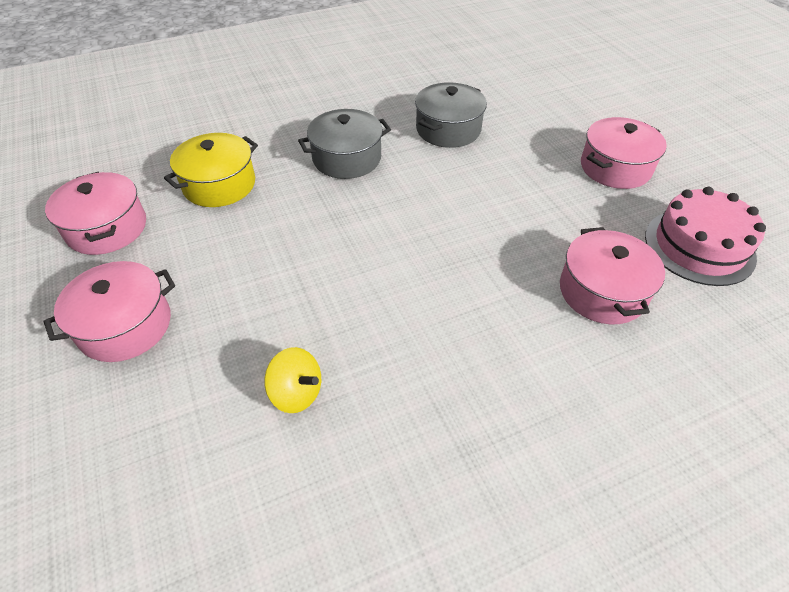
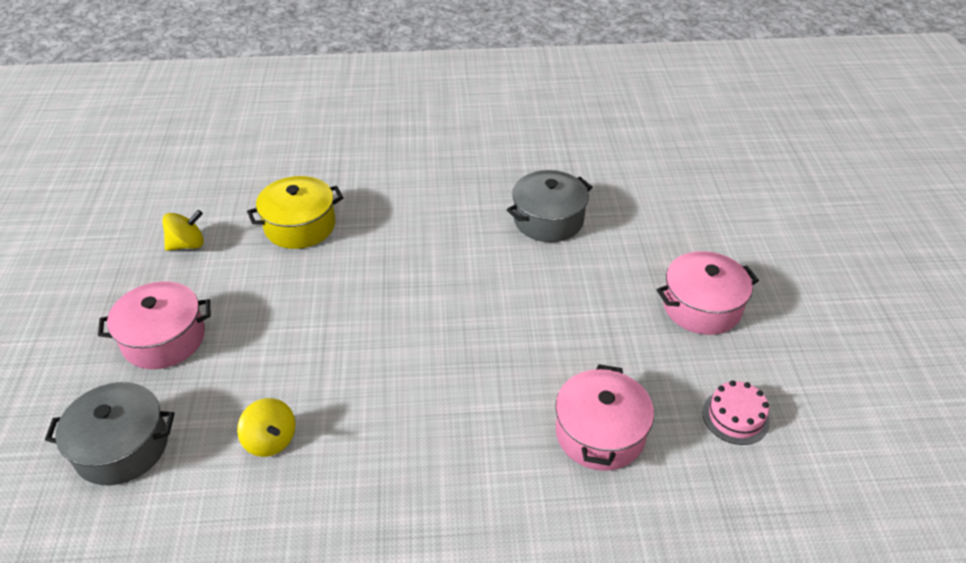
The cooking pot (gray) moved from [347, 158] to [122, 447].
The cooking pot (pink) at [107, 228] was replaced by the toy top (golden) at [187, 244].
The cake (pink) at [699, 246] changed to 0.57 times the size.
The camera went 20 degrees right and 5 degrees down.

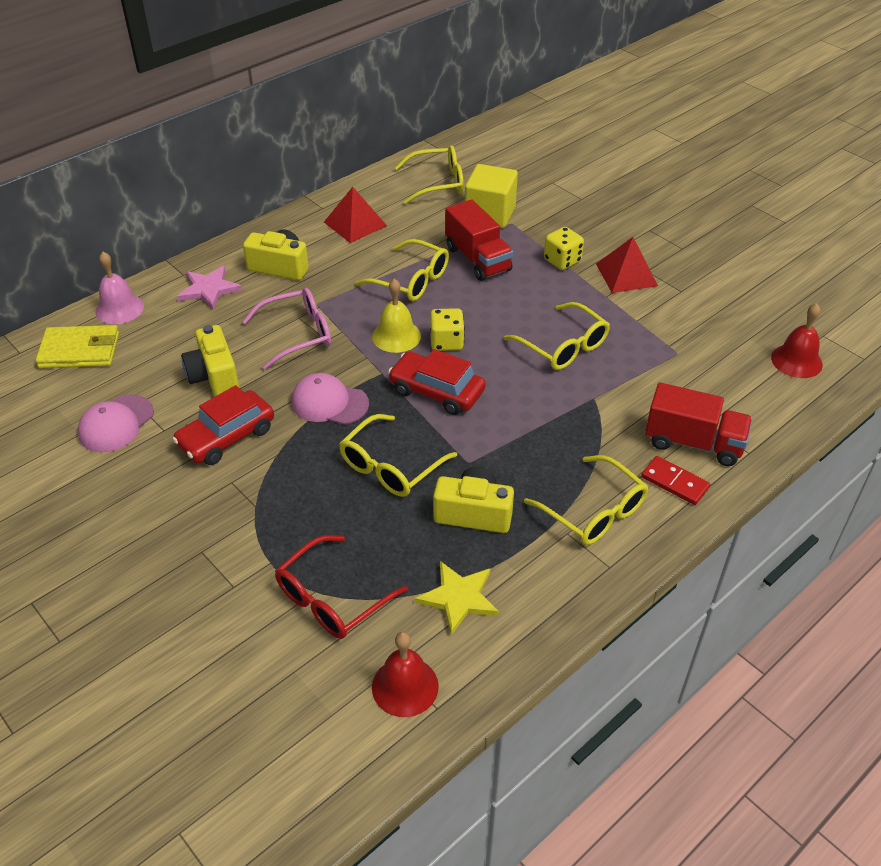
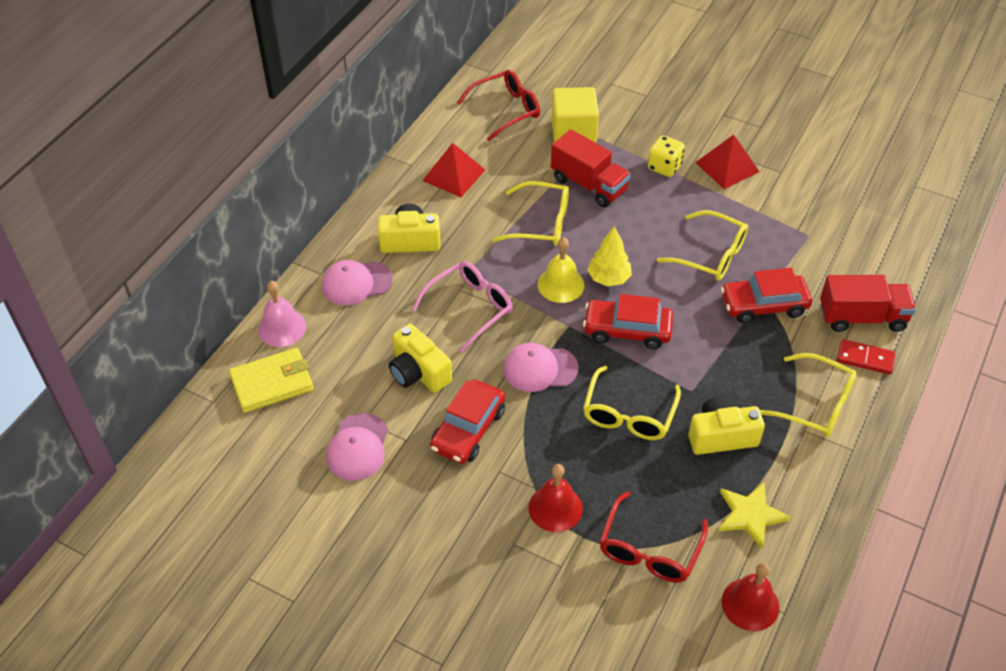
The star (pink) at [209, 289] was replaced by the cap (pink) at [356, 283].
The spectacles (golden) at [437, 183] became the spectacles (crimson) at [506, 110].
The school bell (crimson) moved from [796, 361] to [555, 508].
The game die (golden) at [446, 342] was replaced by the toy tree (golden) at [608, 278].
The car (crimson) at [763, 305] appeared.
The camera went 20 degrees left and 5 degrees up.

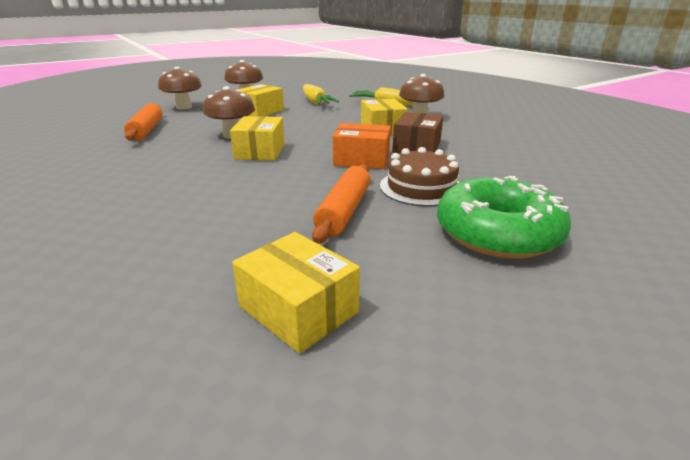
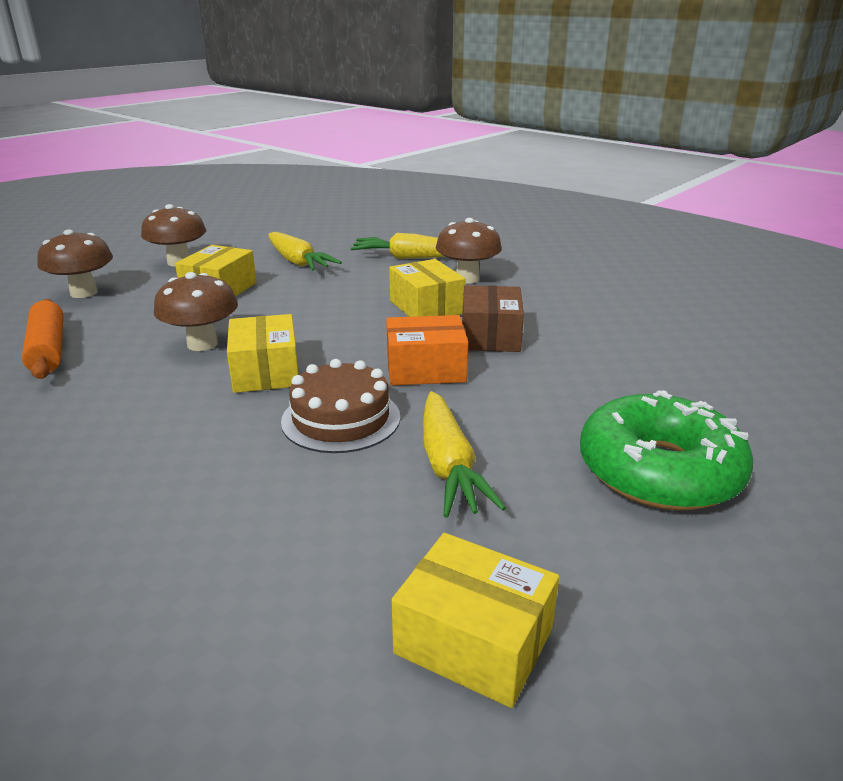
The cake (dark brown) moved from [421, 187] to [341, 419].
The pastry roller (orange) at [344, 211] was replaced by the carrot (golden) at [449, 466].
The camera went 15 degrees left and 0 degrees up.

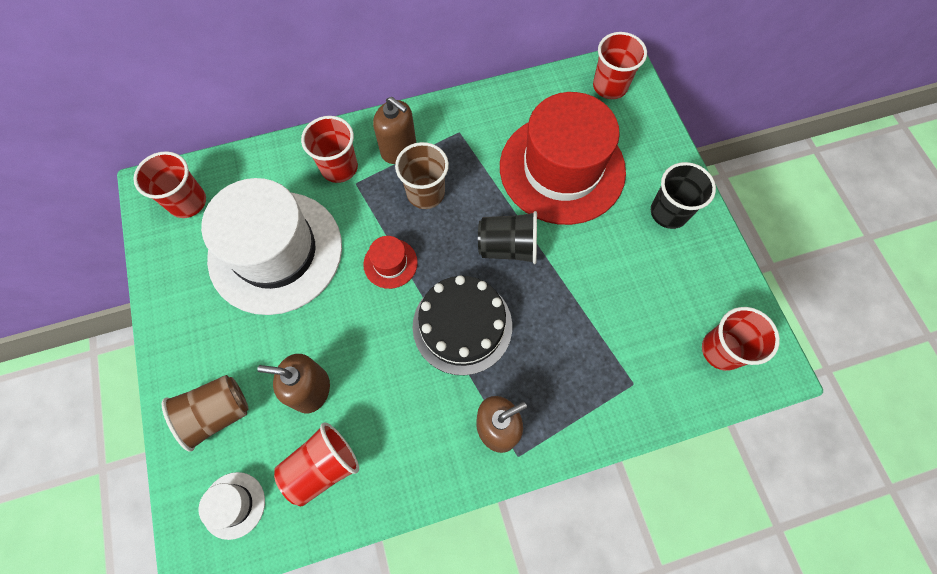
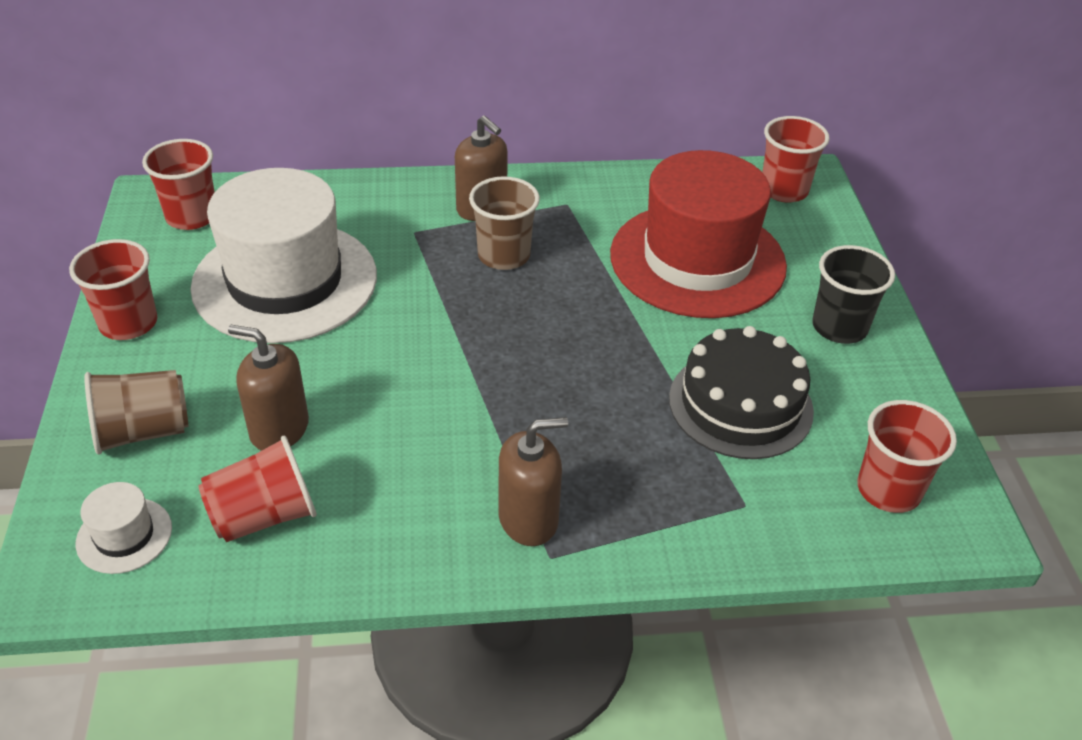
The tumbler (crimson) moved from [339, 167] to [128, 323].
The cake (ebony) moved from [462, 326] to [740, 404].
The tall hat (crimson) at [390, 263] disappeared.
The tumbler (ebony) at [508, 247] disappeared.
The camera went 10 degrees right and 25 degrees down.

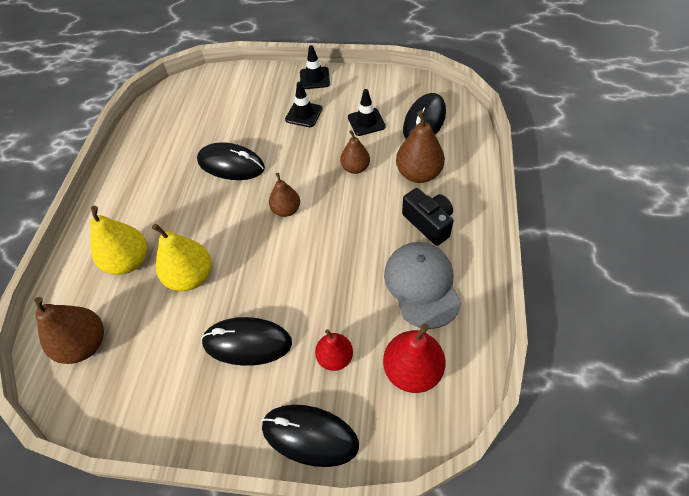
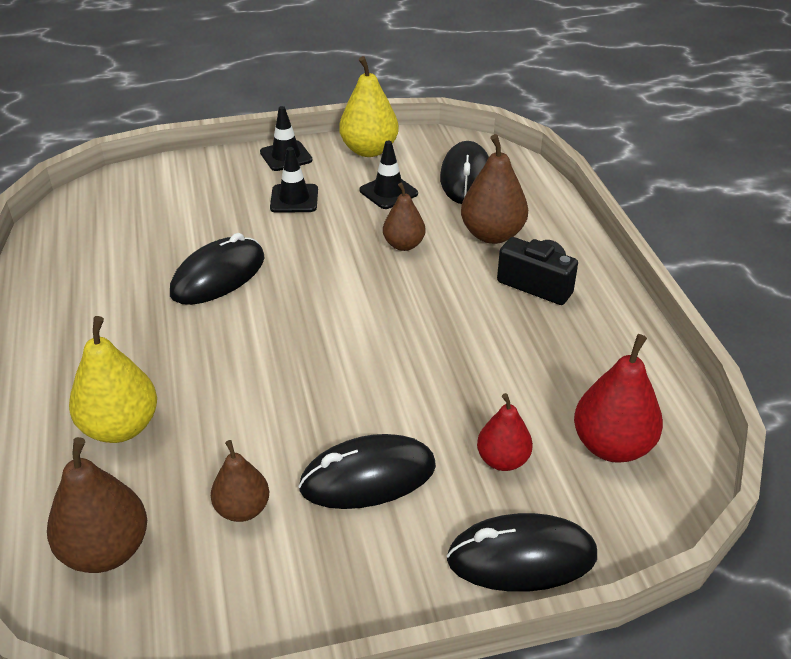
The computer mouse (ebony) at [231, 165] turned 45 degrees counterclockwise.
The toy pear (dark brown) moved from [286, 210] to [242, 509].
The toy pear (golden) moved from [191, 277] to [369, 150].
The cap (gray) at [422, 285] disappeared.
The camera went 25 degrees left and 15 degrees down.

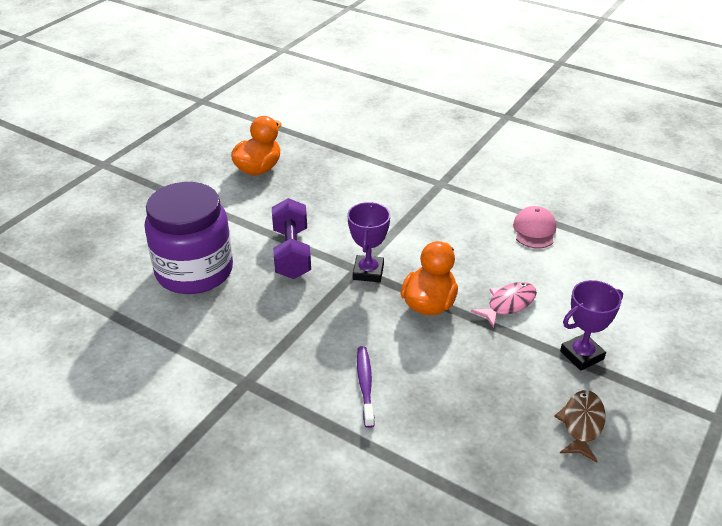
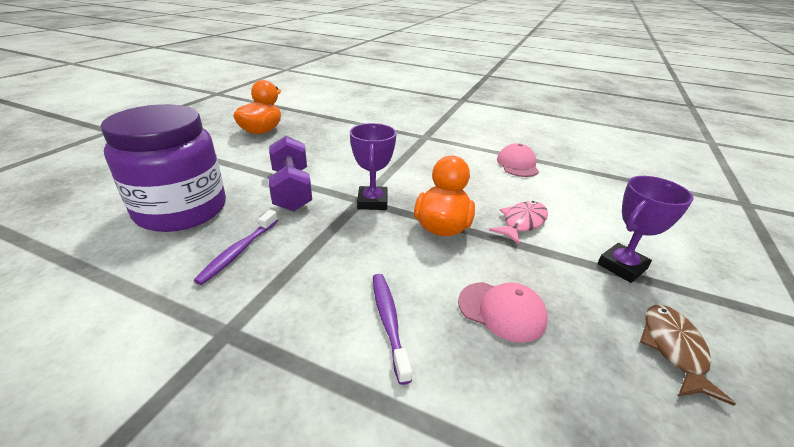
The toothbrush (purple) at [238, 251] appeared.
The cap (pink) at [502, 311] appeared.
The camera went 10 degrees left and 5 degrees down.

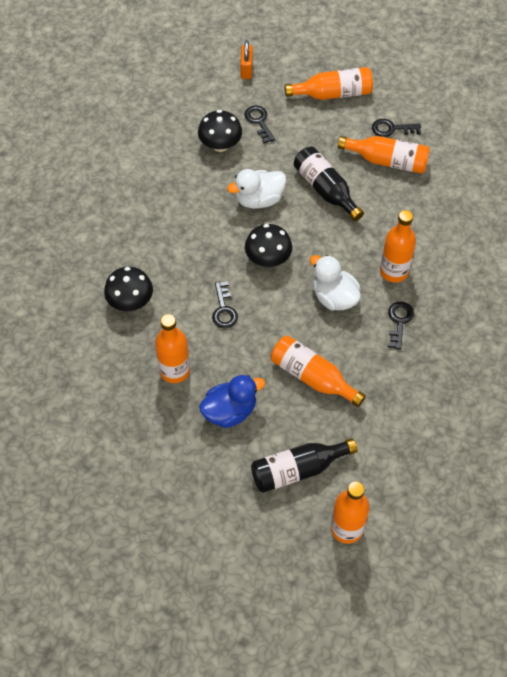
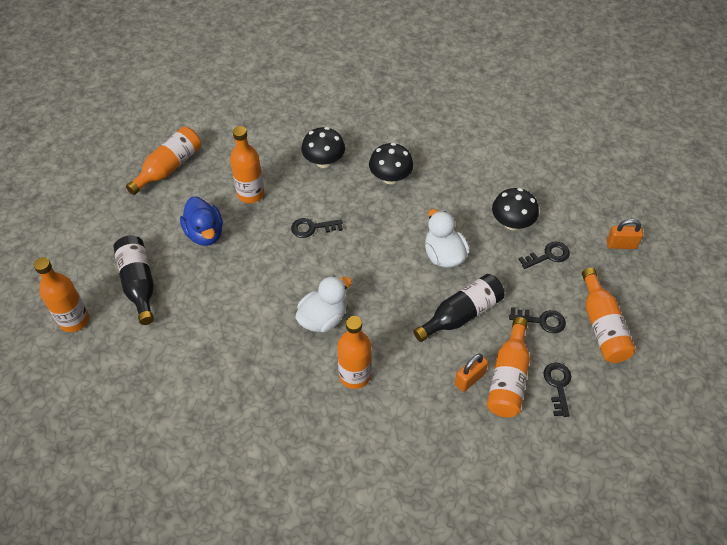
The flask (orange) moved from [312, 377] to [169, 167].
The toadstool (ebony) moved from [268, 259] to [390, 177].
The padlock (orange) at [469, 379] appeared.
The door key (ebony) moved from [399, 322] to [541, 321].
The camera went 90 degrees right and 5 degrees down.

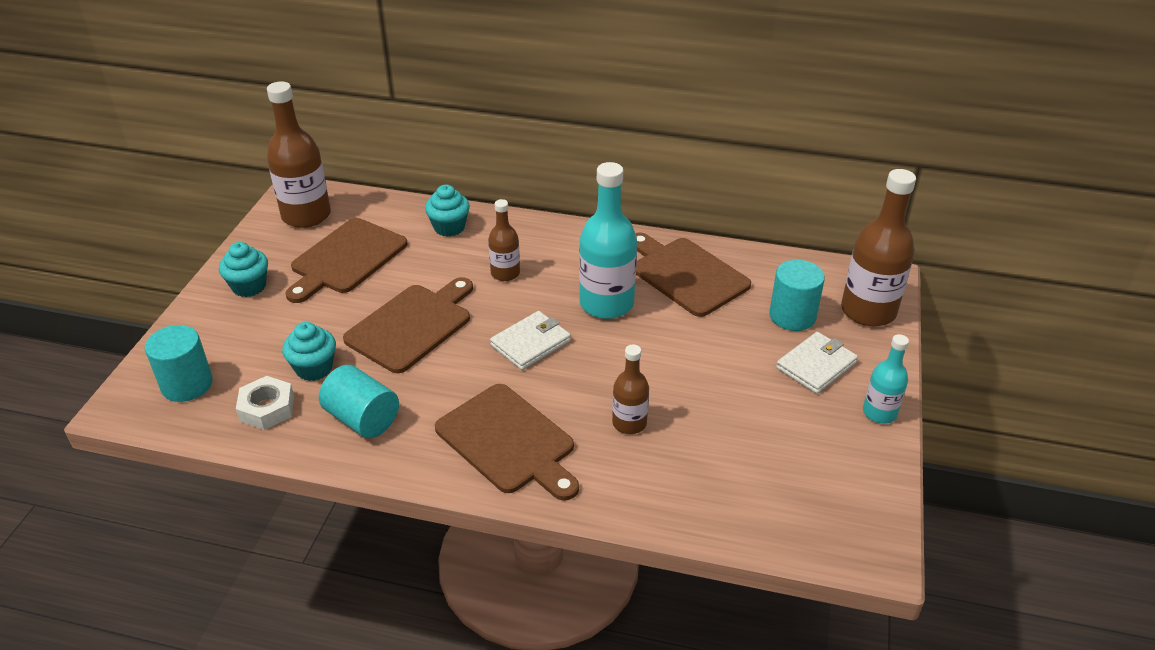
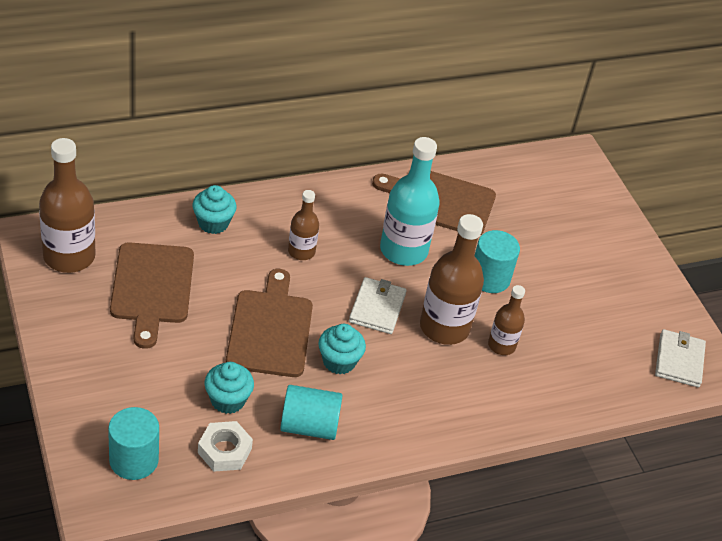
The muffin (aqua) moved from [249, 286] to [339, 361].
The flask (dark brown) moved from [868, 311] to [444, 327].
The solid cylinder (aqua) moved from [792, 316] to [489, 278].
The billfold (snow-white) moved from [816, 365] to [679, 360].
The bread board (dark brown) at [508, 442] disappeared.
The flask (aqua) at [879, 413] disappeared.
The camera went 40 degrees left and 5 degrees up.

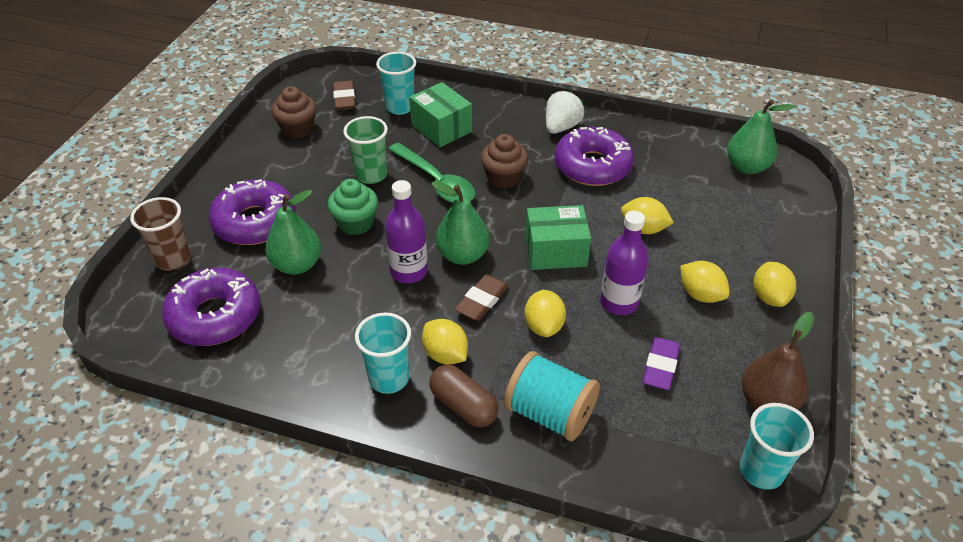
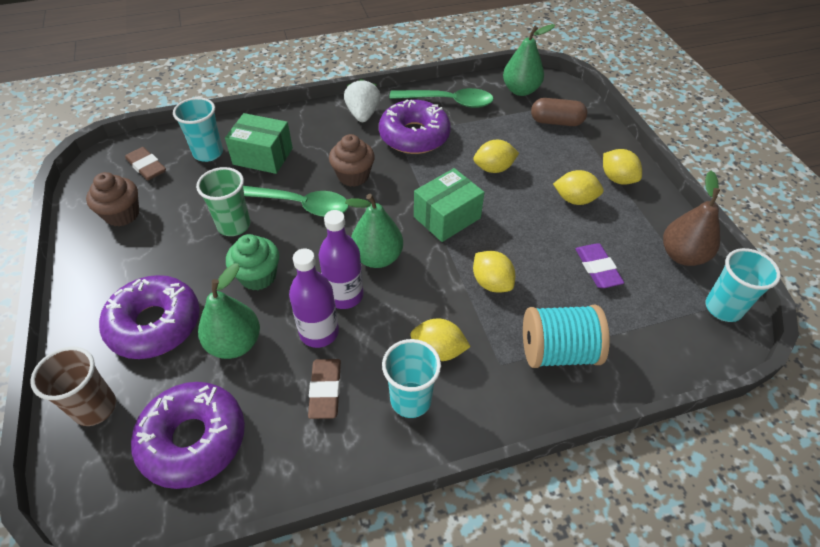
The flask (purple) moved from [619, 302] to [319, 332].
The pencil eraser (dark brown) moved from [482, 301] to [325, 390].
The tablespoon (green) at [448, 102] appeared.
The pill (dark brown) moved from [463, 406] to [556, 122].
The camera went 35 degrees left and 5 degrees up.

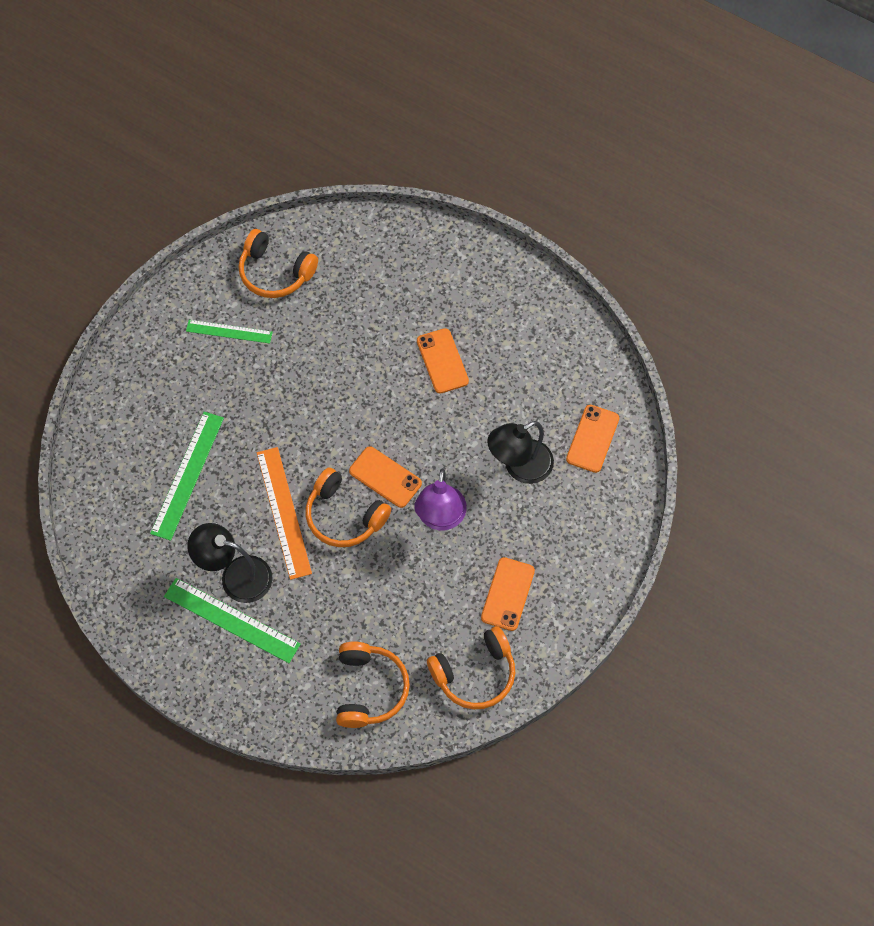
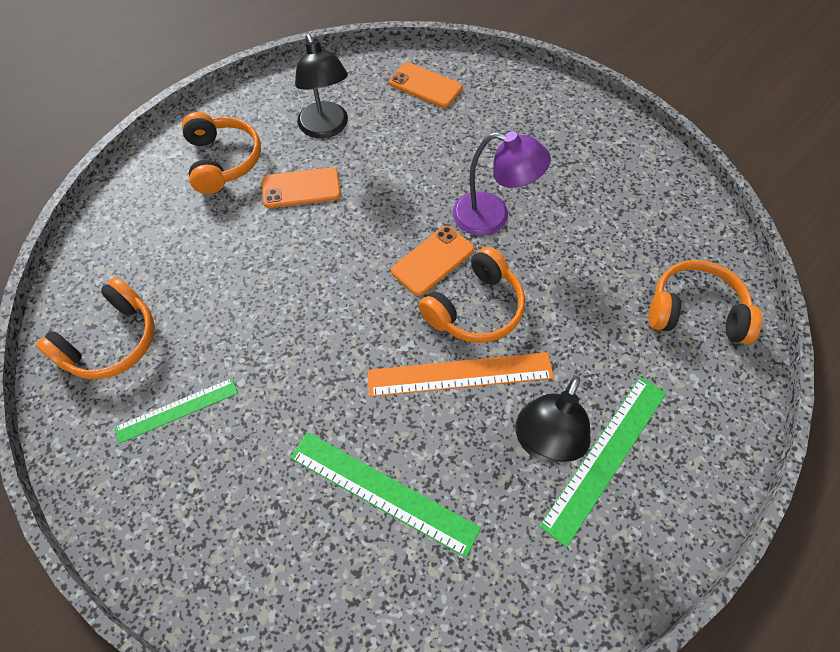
The straightedge (green) at [229, 331] turned 45 degrees clockwise.
The over-ear headphones (orange) moved from [475, 674] to [223, 161].
The reading lamp (ebony) moved from [519, 467] to [326, 128].
The phone (orange) at [508, 594] disappeared.
The camera went 80 degrees left and 5 degrees down.

